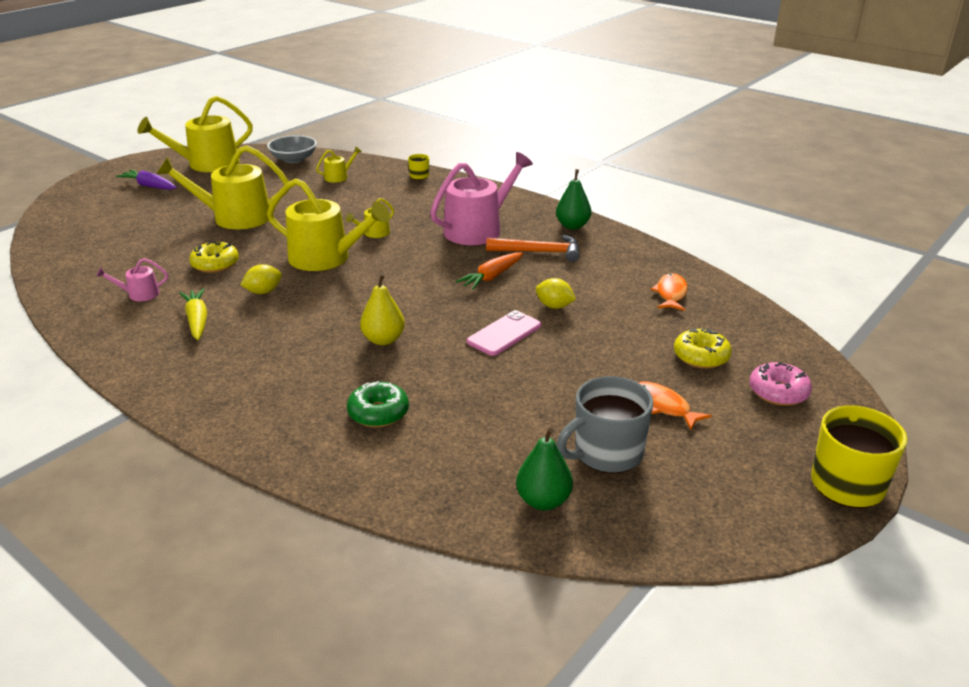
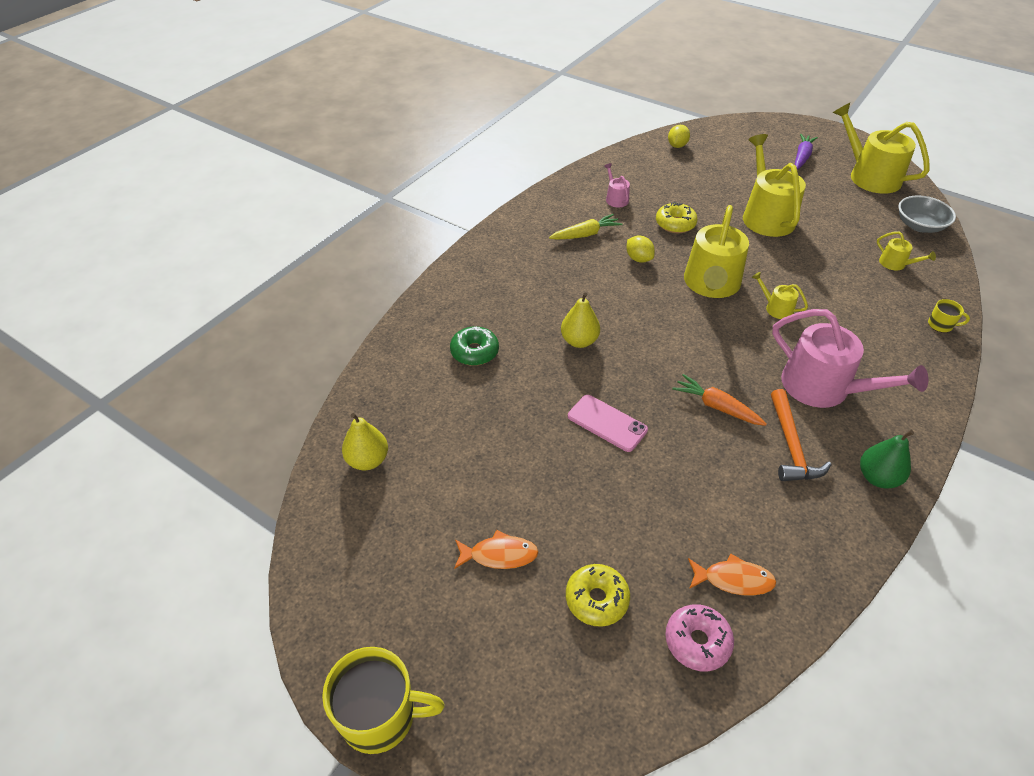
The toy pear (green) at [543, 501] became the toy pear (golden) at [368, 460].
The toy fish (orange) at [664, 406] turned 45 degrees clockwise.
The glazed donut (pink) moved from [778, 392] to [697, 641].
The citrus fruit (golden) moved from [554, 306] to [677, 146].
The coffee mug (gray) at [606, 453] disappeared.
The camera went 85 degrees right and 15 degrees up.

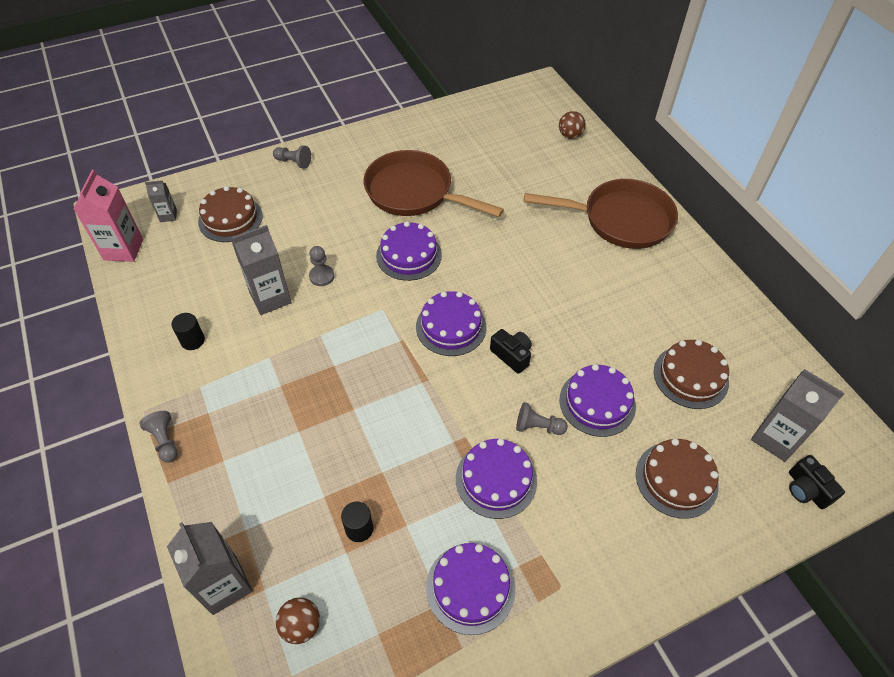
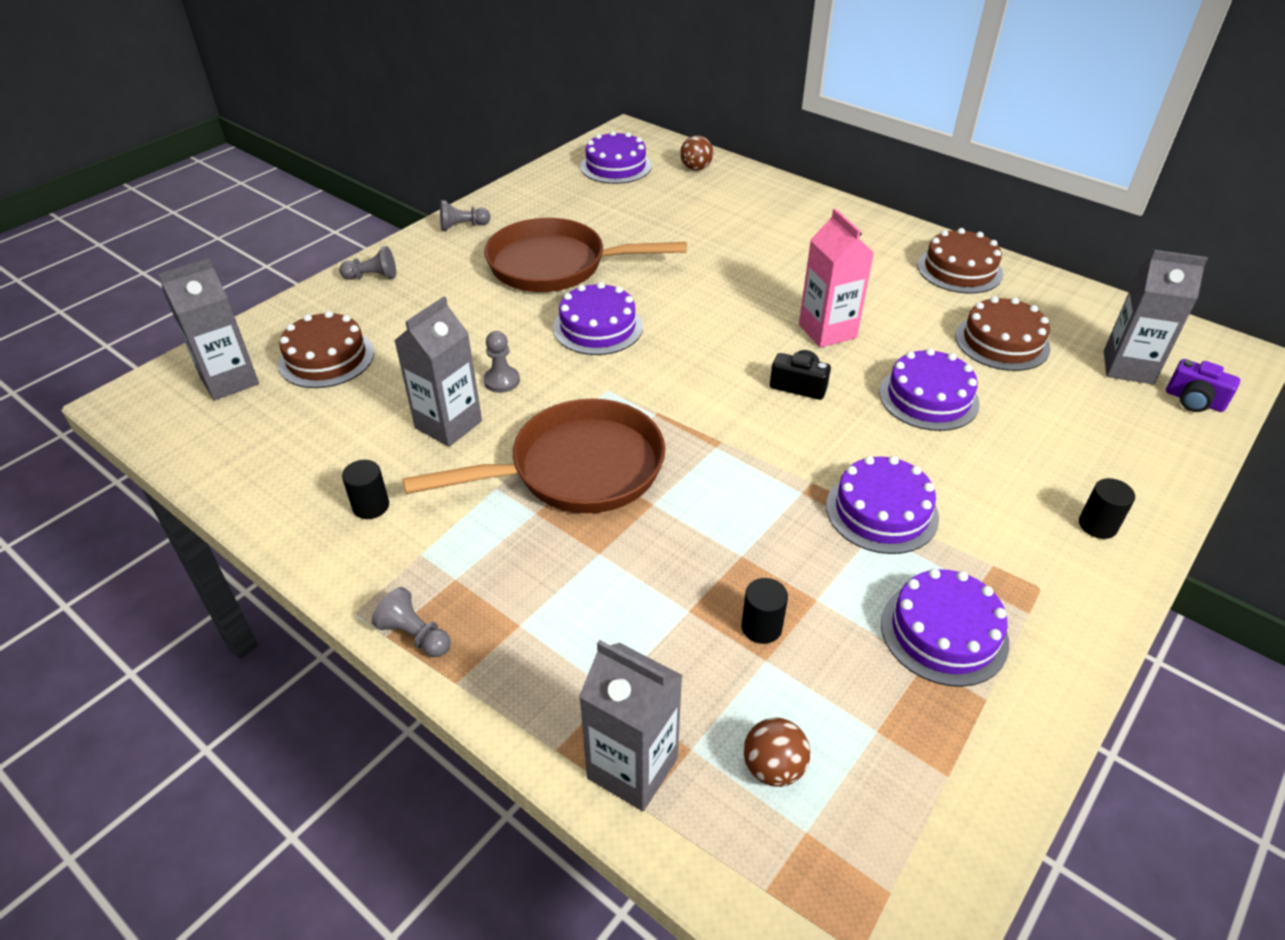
The milk carton (gray) at [168, 216] changed to 1.91 times the size.
The frying pan (dark brown) moved from [621, 220] to [577, 469].
The pawn (gray) moved from [538, 427] to [463, 226].
The cake (purple) moved from [451, 327] to [616, 166].
The milk carton (pink) moved from [123, 249] to [827, 331].
The cake (dark brown) moved from [676, 479] to [959, 269].
The solid cylinder (ebony) at [1097, 525] appeared.
The compact camera (ebony) at [806, 489] became the compact camera (purple) at [1194, 400].
The camera went 25 degrees left and 10 degrees down.

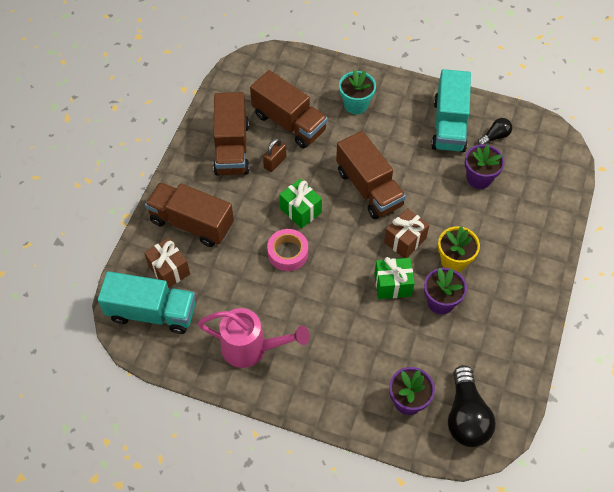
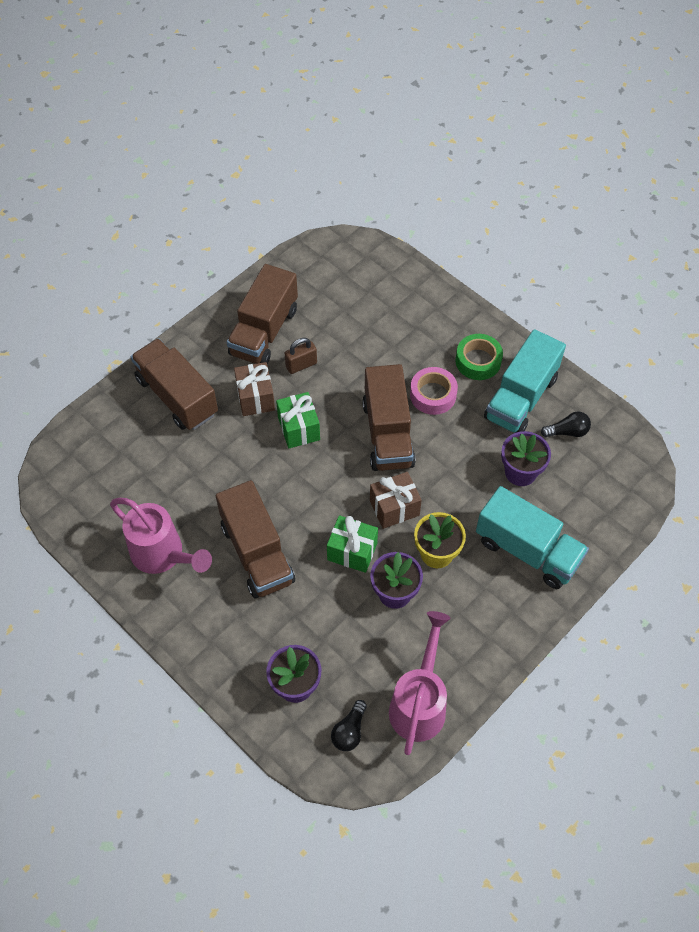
The toy truck (dark brown) moved from [289, 123] to [257, 553].
The gift (dark brown) moved from [169, 270] to [255, 398].
The lightbulb (ebony) at [466, 416] changed to 0.53 times the size.
The watering pot (pink) at [419, 703] appeared.
The tape (pink) moved from [288, 253] to [433, 395].
The tape (green) at [478, 361] appeared.
The toy truck (aqua) moved from [152, 312] to [527, 550].
The flower pot (aqua) at [356, 104] disappeared.
The camera went 25 degrees right and 0 degrees up.

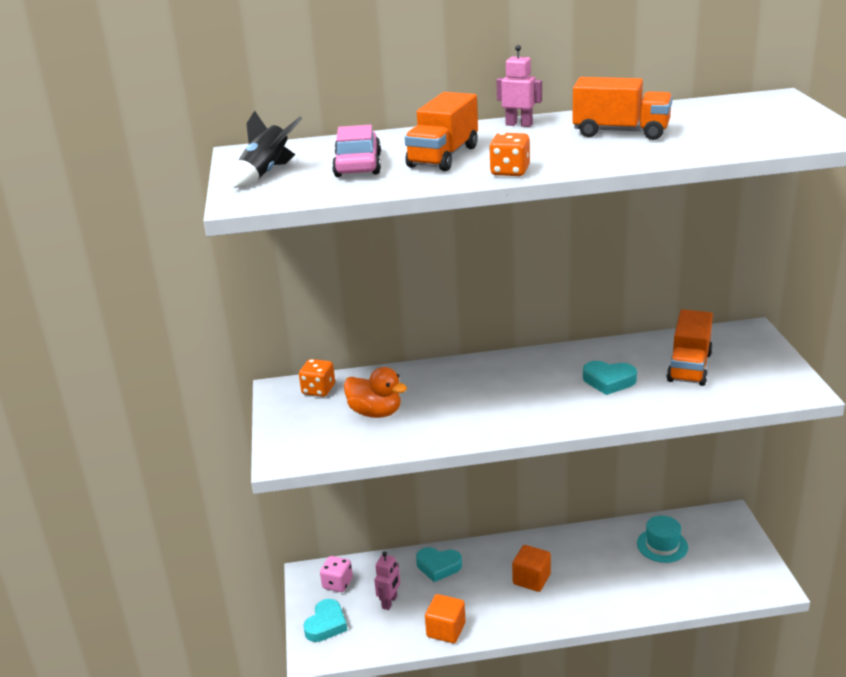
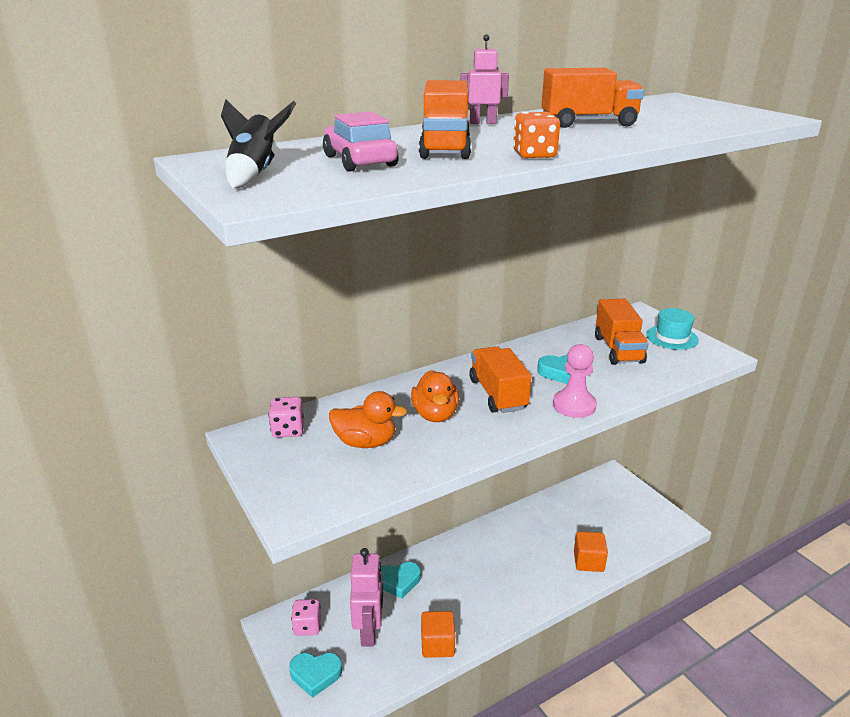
The game die (orange) at [318, 390] became the game die (pink) at [288, 430].
The heart (aqua) at [326, 624] turned 90 degrees clockwise.
The toy robot (pink) at [389, 602] changed to 1.67 times the size.
The toy duck (orange) at [435, 415] appeared.
The toy truck (orange) at [498, 394] appeared.
The pawn (pink) at [574, 405] appeared.
The block (orange) moved from [531, 579] to [588, 561].
The tall hat (aqua) moved from [662, 545] to [672, 337].
The camera went 25 degrees left and 0 degrees up.

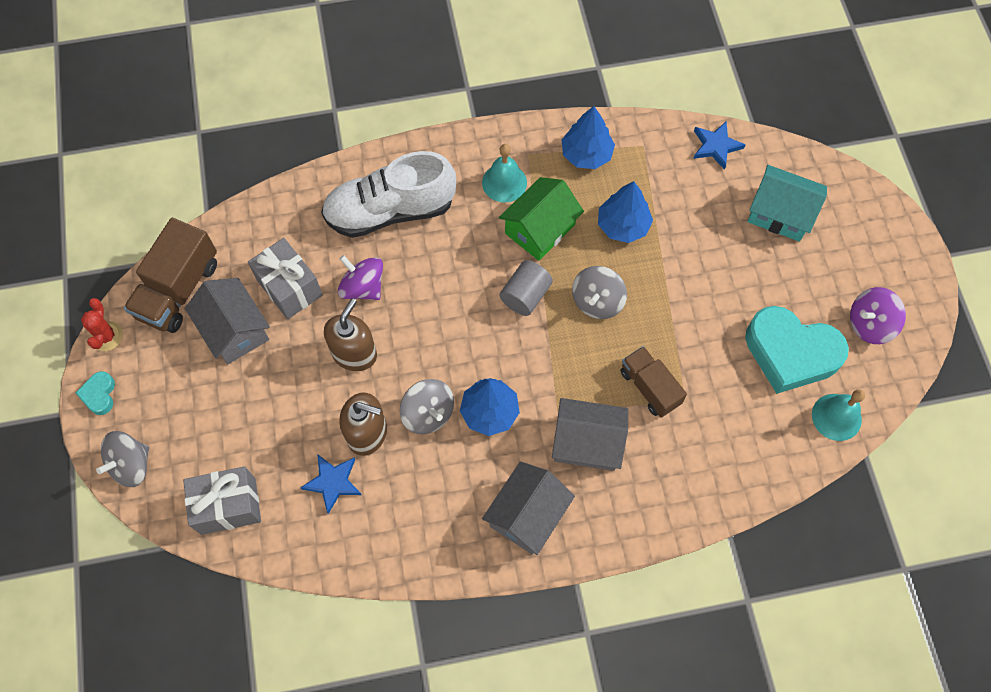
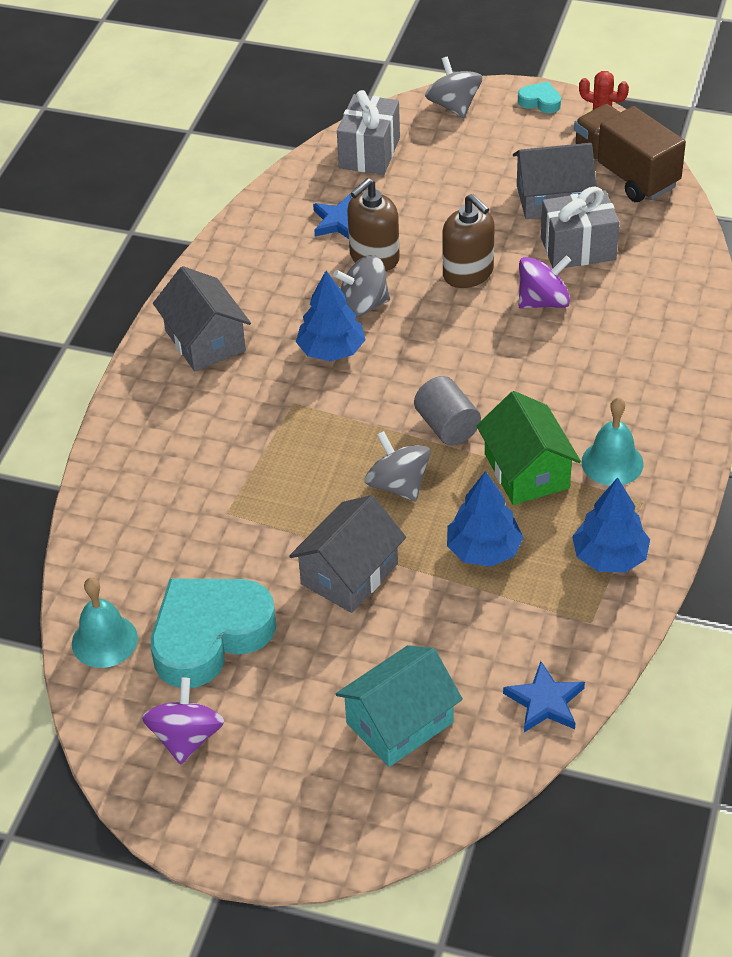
The cottage (gray) moved from [587, 442] to [349, 574].
The lace-up shoe (snow-white) at [390, 211] disappeared.
The toy truck (dark brown) at [649, 387] disappeared.
The camera went 120 degrees right and 20 degrees down.

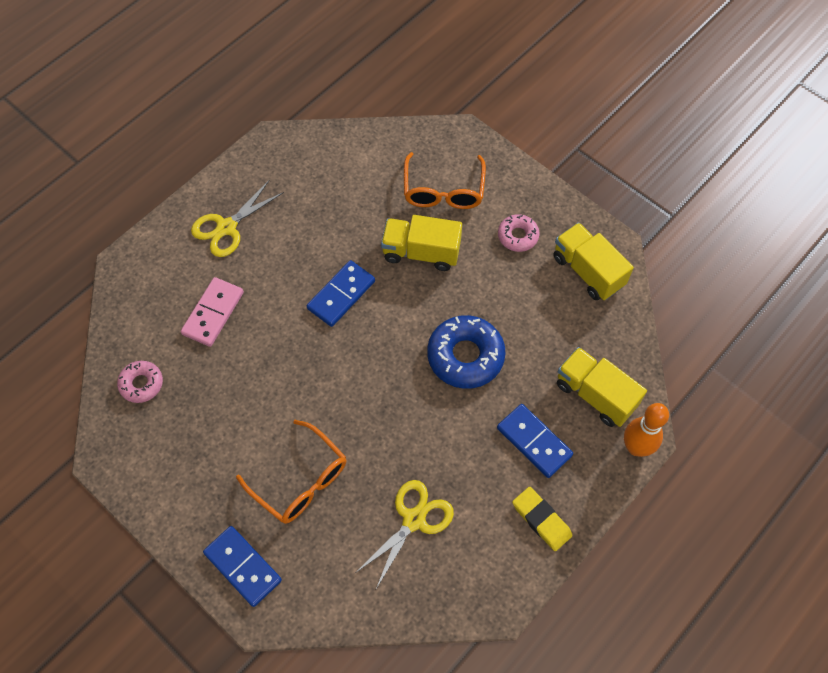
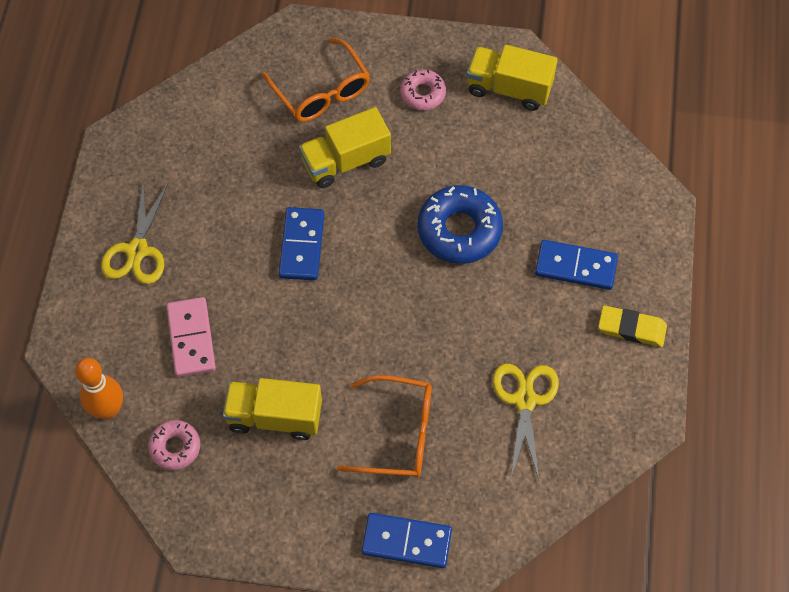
The skittle (orange) moved from [636, 447] to [108, 410].
The toy truck (golden) moved from [595, 395] to [274, 417].
The camera went 35 degrees left and 0 degrees up.

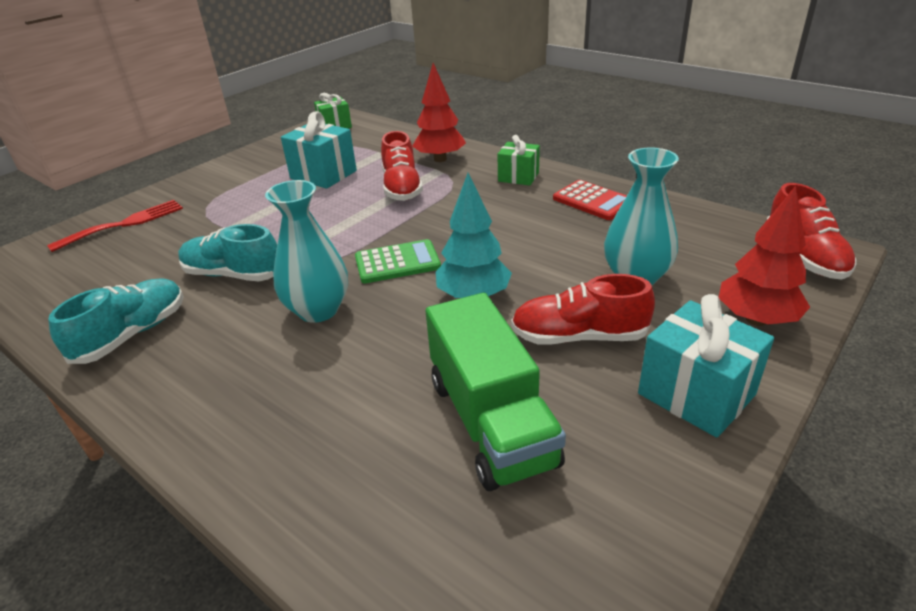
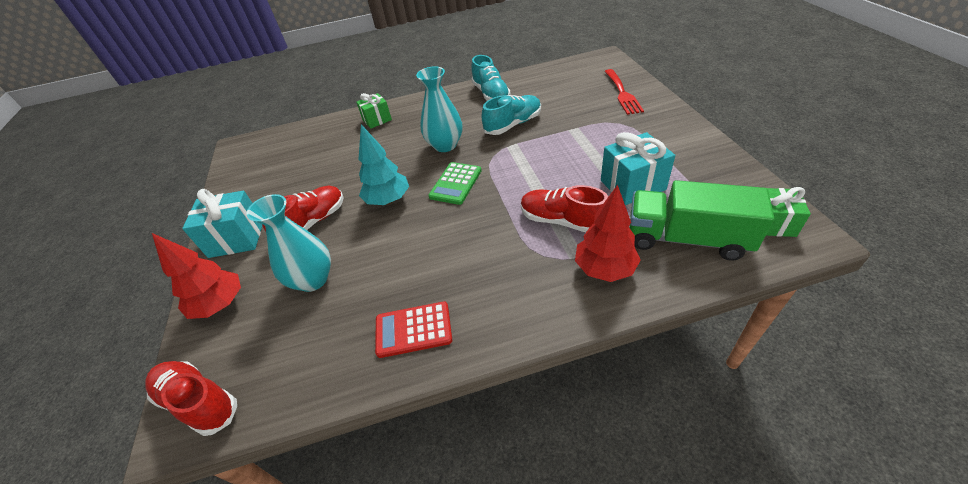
The gift (green) moved from [518, 177] to [377, 120].
The toy truck (green) moved from [491, 421] to [686, 238].
The camera went 130 degrees right and 10 degrees up.

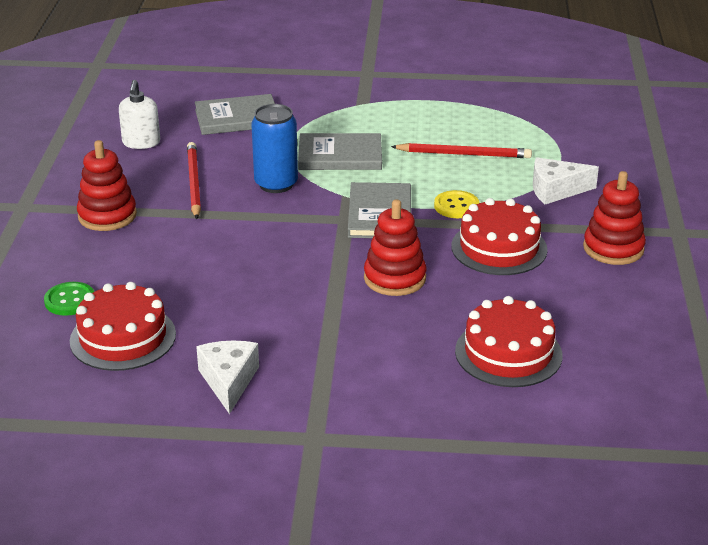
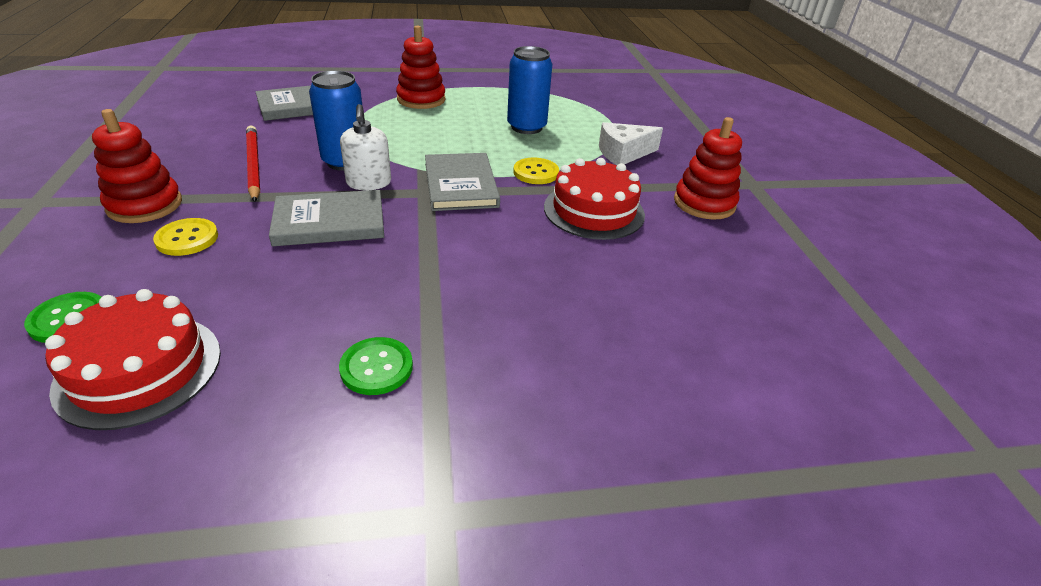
The shirt button (golden) at [187, 239] appeared.
The hardcover (gray) moved from [340, 156] to [329, 222].
The shirt button (green) at [376, 367] appeared.
The soap dispenser (snow-white) moved from [141, 143] to [369, 183].
The stacking rings (crimson) moved from [394, 278] to [421, 99].
The pencil (crimson) at [464, 154] was replaced by the soda can (cobalt) at [526, 127].
The piece of cheese (snow-white) at [229, 381] disappeared.
The cake (crimson) at [508, 353] disappeared.
The camera went 15 degrees left and 5 degrees up.

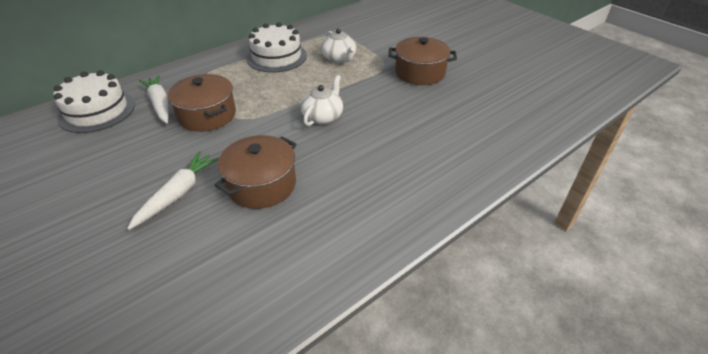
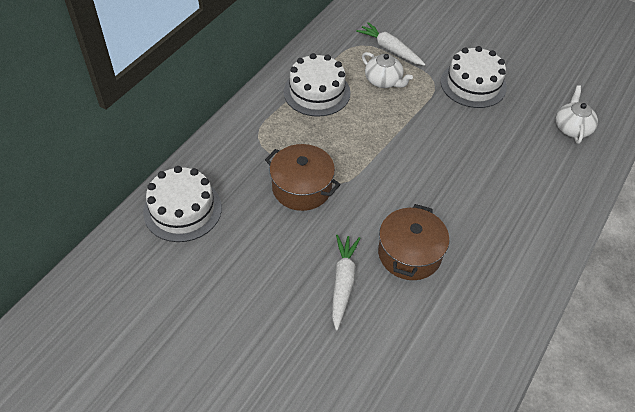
The carrot (snow-white) moved from [160, 104] to [390, 49].
The cooking pot (dark brown) at [420, 73] was replaced by the cake (snow-white) at [473, 84].
The china teapot (snow-white) moved from [323, 116] to [572, 128].
The camera went 20 degrees left and 10 degrees up.

